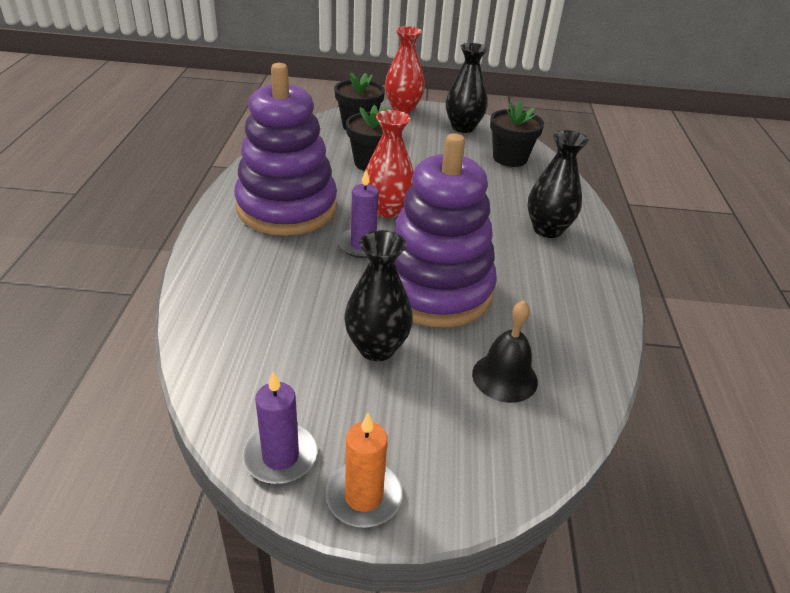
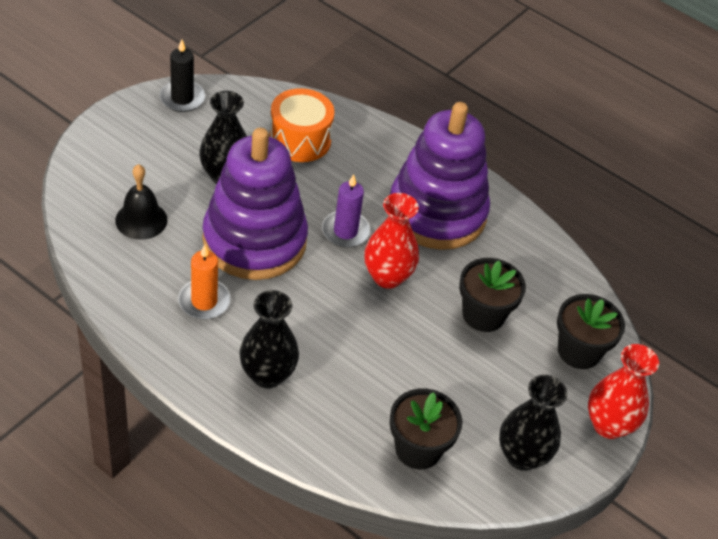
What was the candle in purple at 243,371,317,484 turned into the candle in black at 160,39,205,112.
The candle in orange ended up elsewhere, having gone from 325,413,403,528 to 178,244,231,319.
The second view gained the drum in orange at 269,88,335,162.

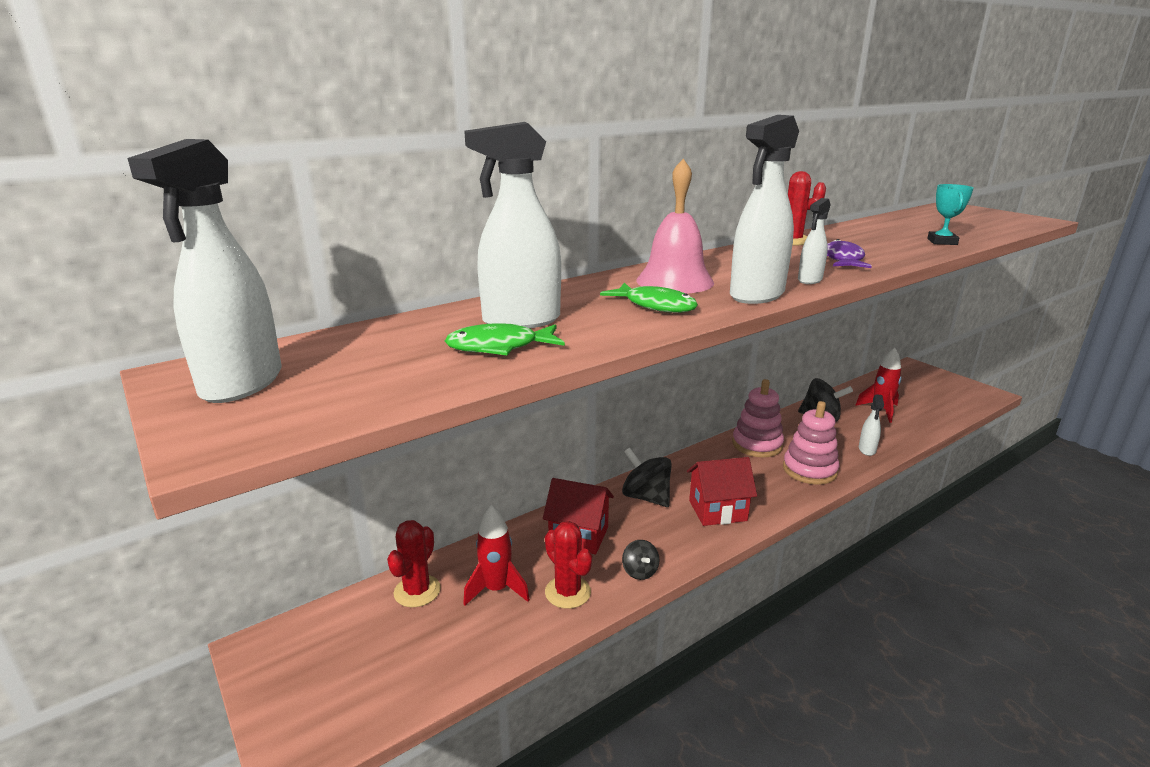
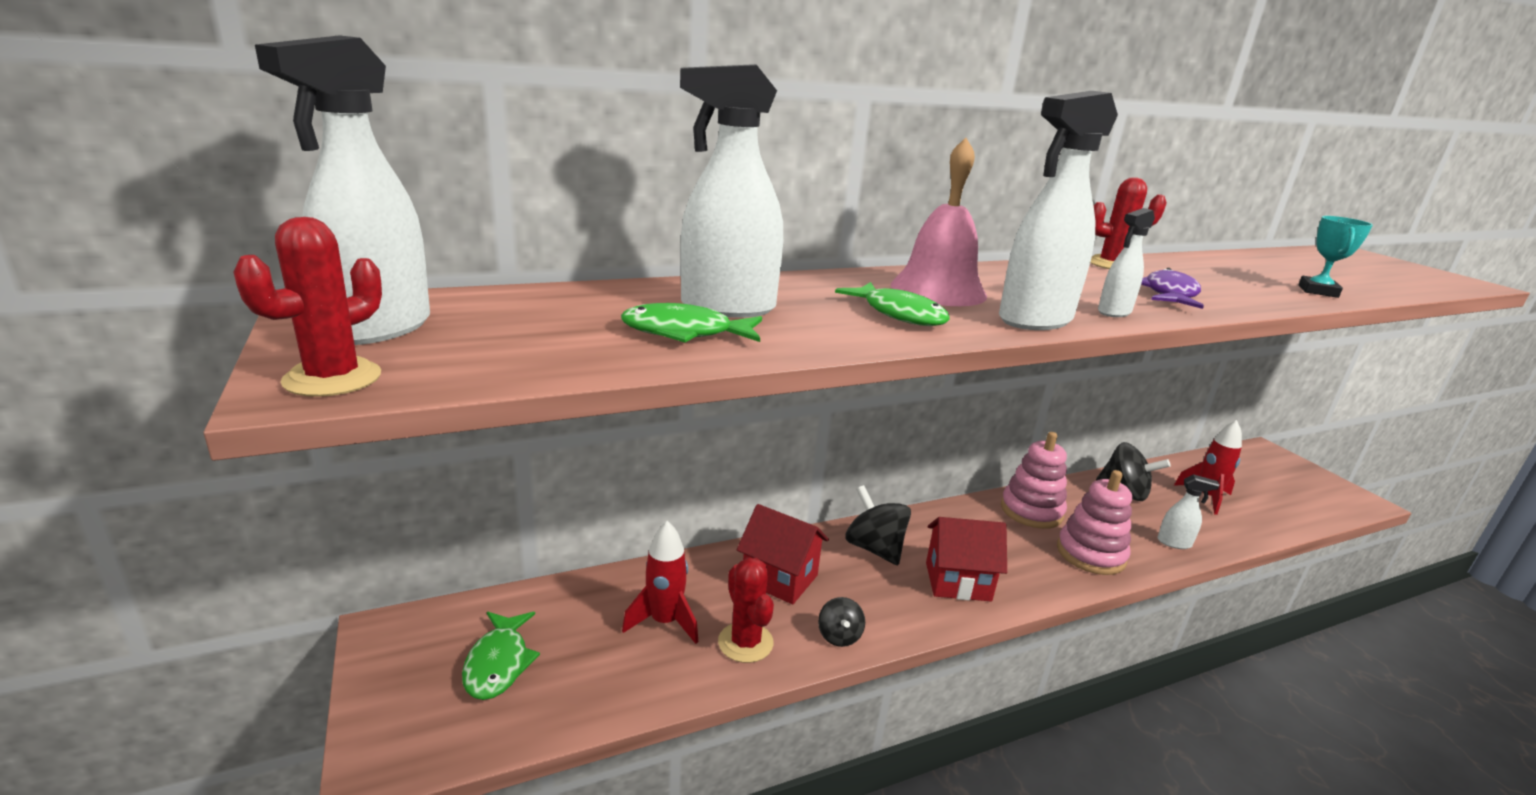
The spray bottle in white at 859,394,884,456 ended up facing another way, 105 degrees counterclockwise from before.
The cactus in red ended up elsewhere, having gone from 387,520,441,607 to 233,217,382,397.
The second view gained the fish in green at 462,612,540,700.

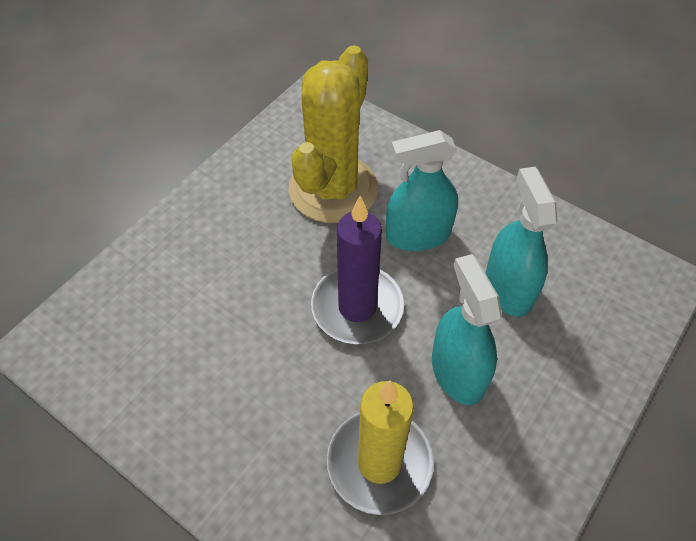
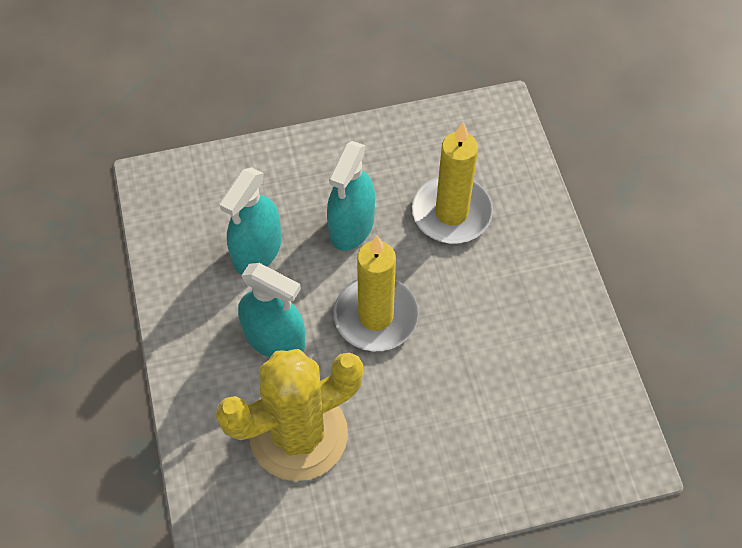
What was the candle in purple at 311,196,404,344 turned into the candle in yellow at 334,235,419,351.

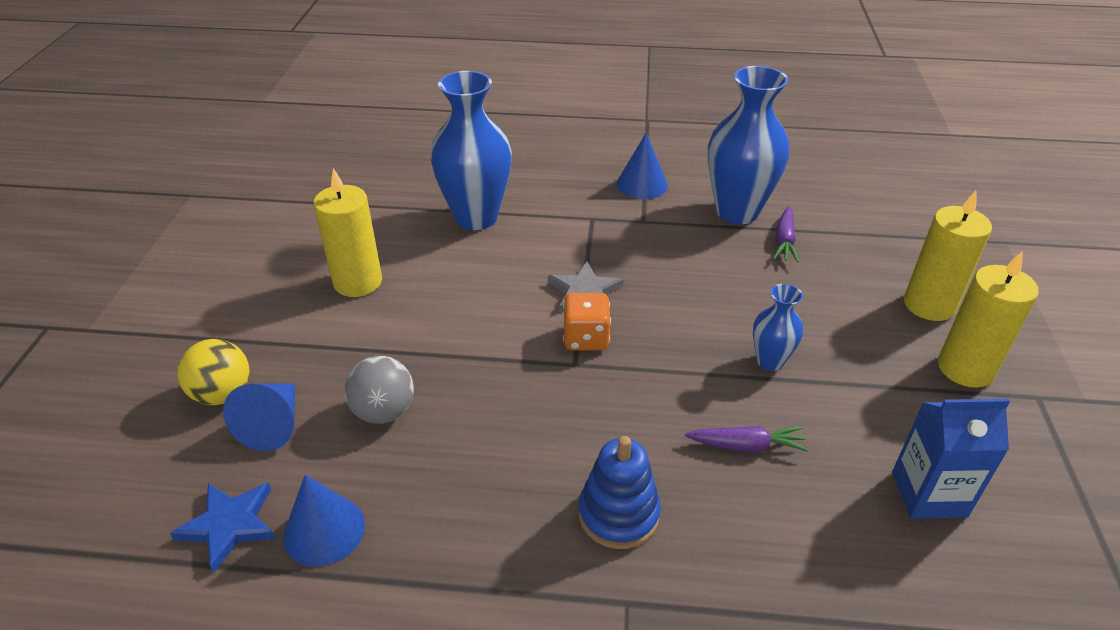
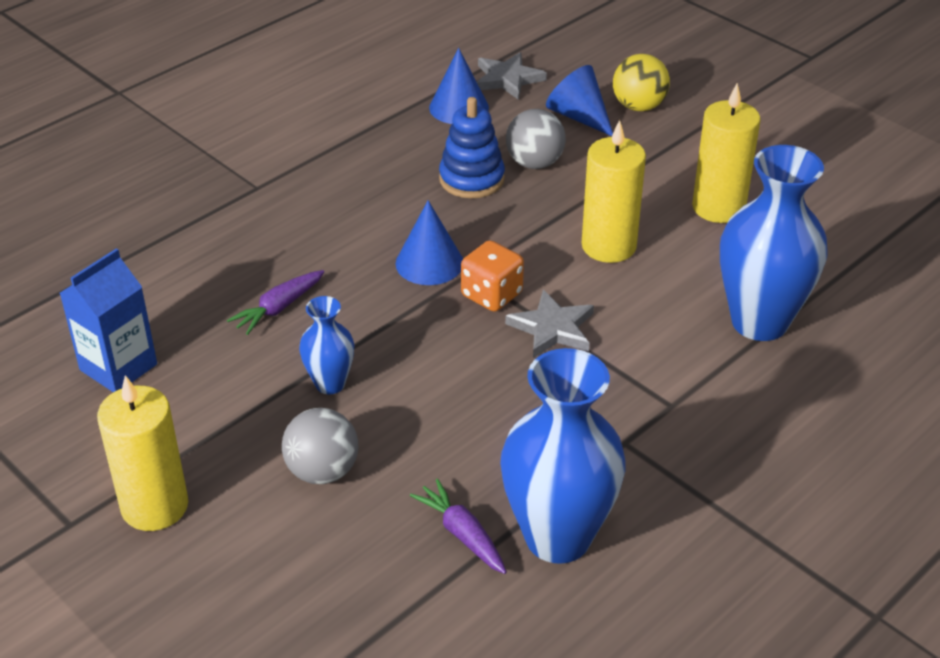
The cone in blue ended up elsewhere, having gone from 617,132,668,199 to 396,200,463,285.
The candle in yellow ended up elsewhere, having gone from 904,190,992,321 to 582,120,646,263.
The stacking toy in blue ended up elsewhere, having gone from 578,436,661,549 to 439,97,505,198.
What was the star in blue at 170,482,276,572 turned into the star in grey at 477,52,547,100.
The second view gained the ball in grey at 282,408,358,484.

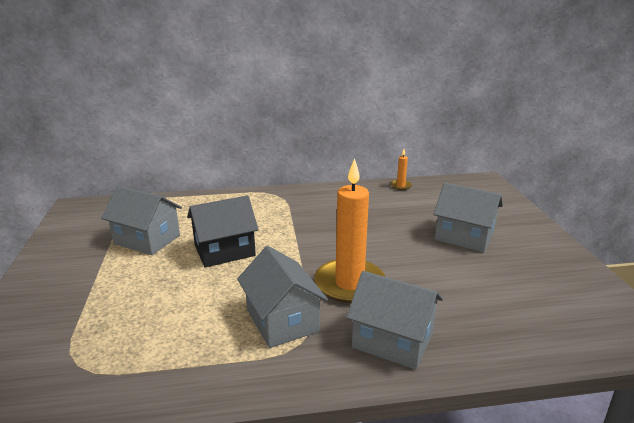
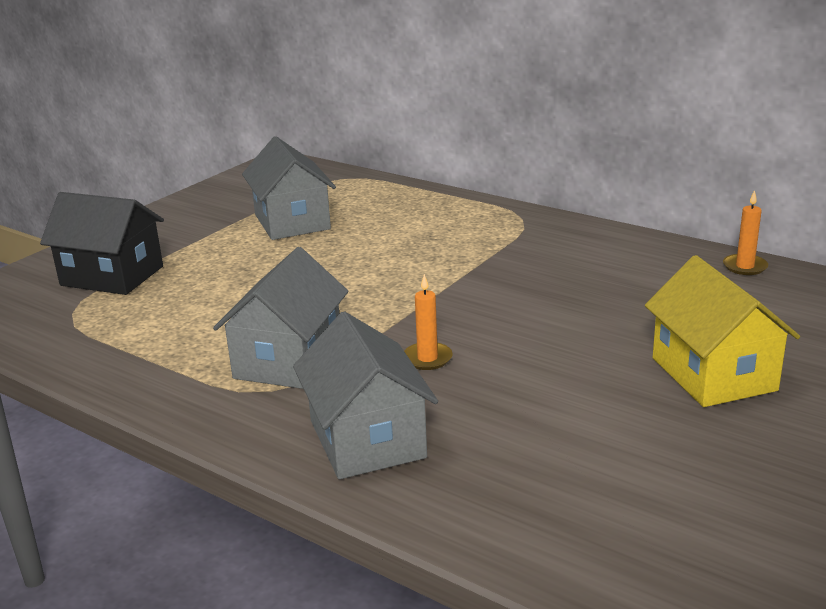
The size of the candle in orange at 314,158,385,303 changed by a factor of 0.42.
What was the house in grey at 434,183,503,252 turned into the house in yellow at 645,255,800,407.
The house in black ended up elsewhere, having gone from 187,195,259,267 to 40,192,164,295.

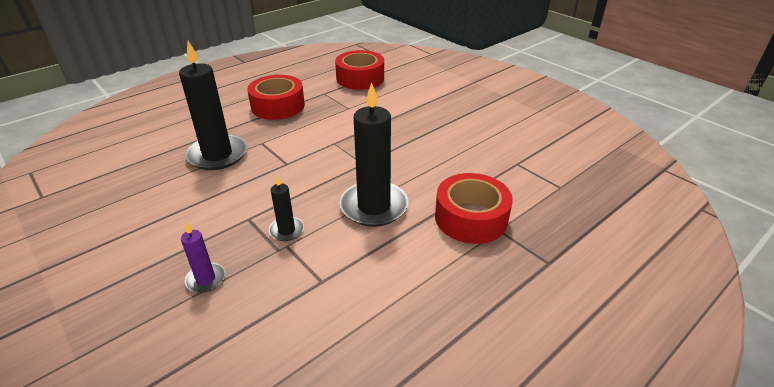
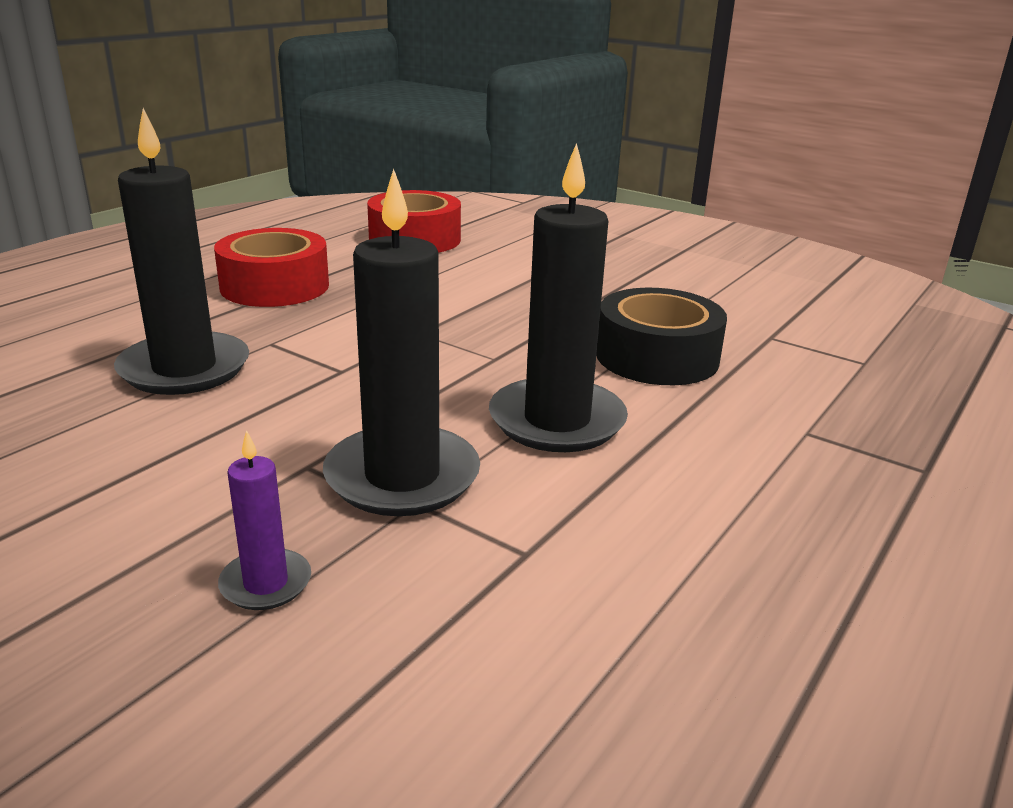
The second view lost the tape in red at 435,173,513,244.
The size of the candle in black at 269,176,304,241 changed by a factor of 2.07.
The second view gained the tape in black at 596,288,727,385.

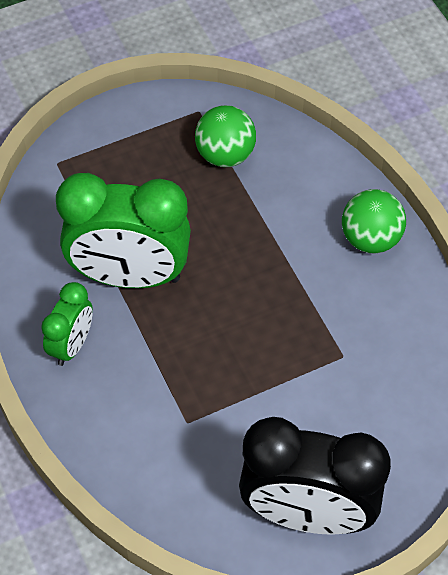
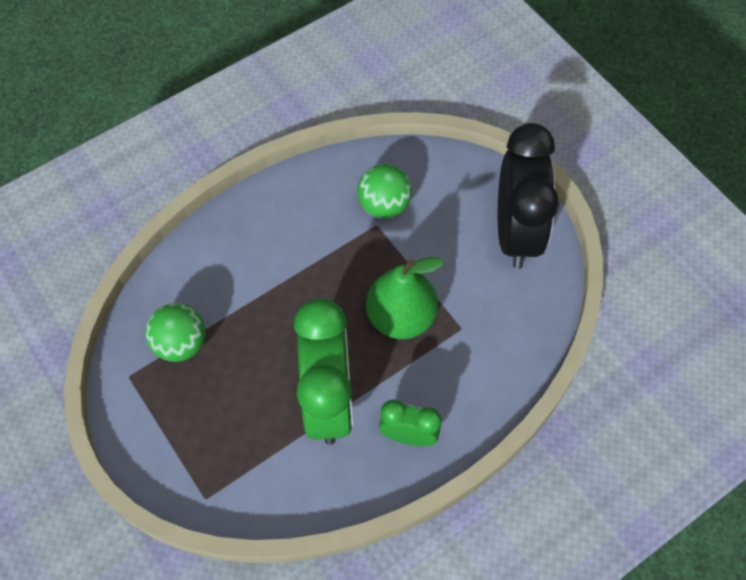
The ball in green ended up elsewhere, having gone from 342,189,406,253 to 357,164,412,219.
The second view gained the pear in green at 366,257,445,339.

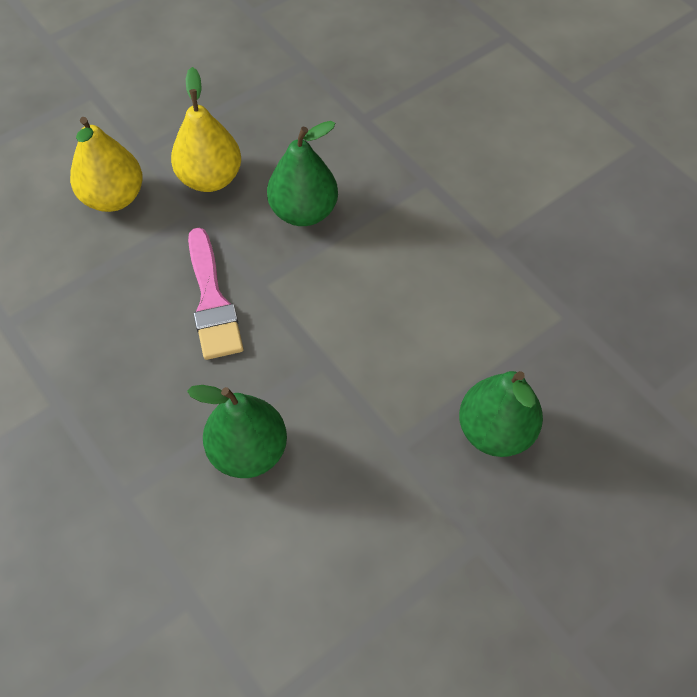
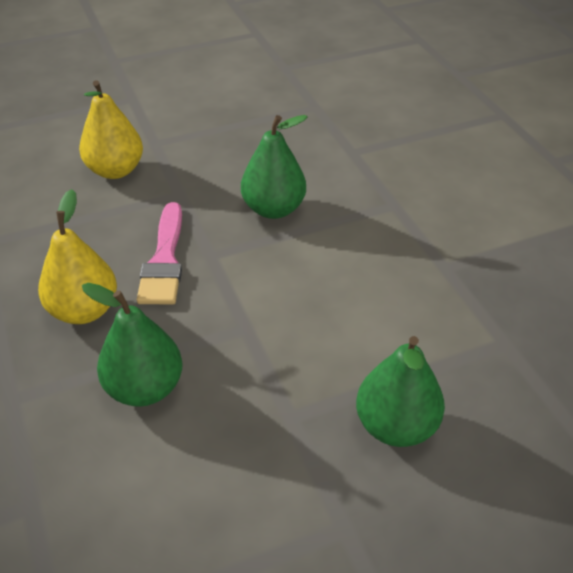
The pear in yellow ended up elsewhere, having gone from 171,67,241,192 to 38,189,117,324.

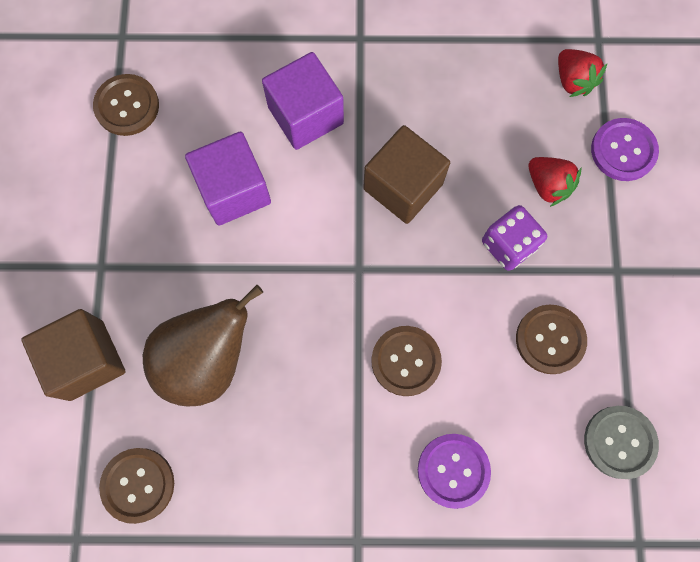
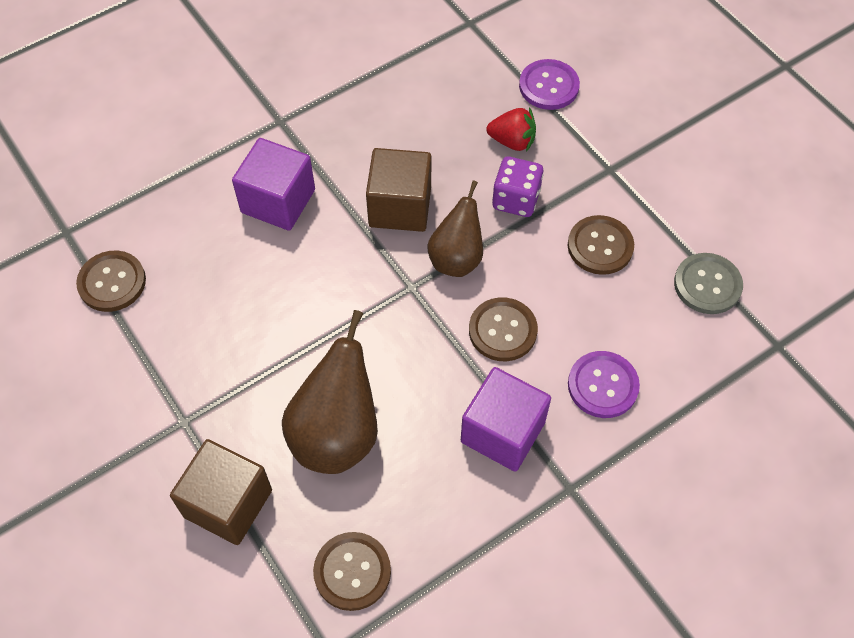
The second view lost the strawberry in red at 558,49,607,97.
The cube in purple ended up elsewhere, having gone from 185,132,271,226 to 461,367,551,472.
The second view gained the pear in brown at 427,181,483,277.

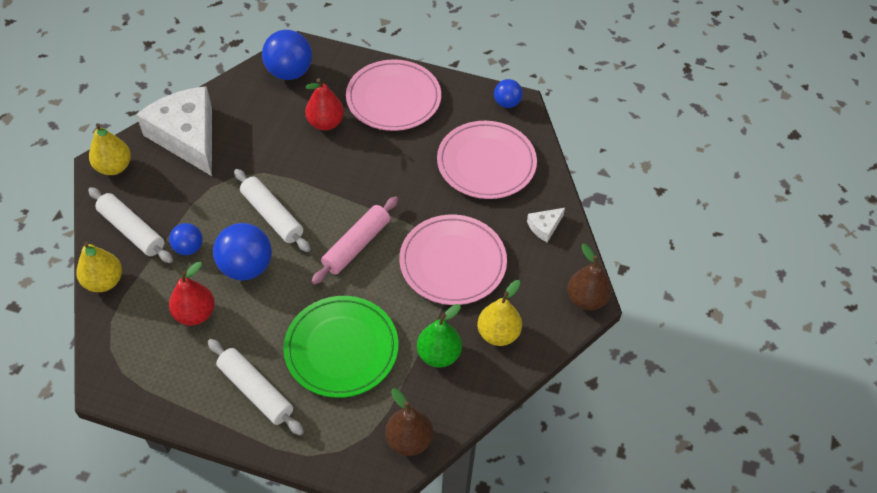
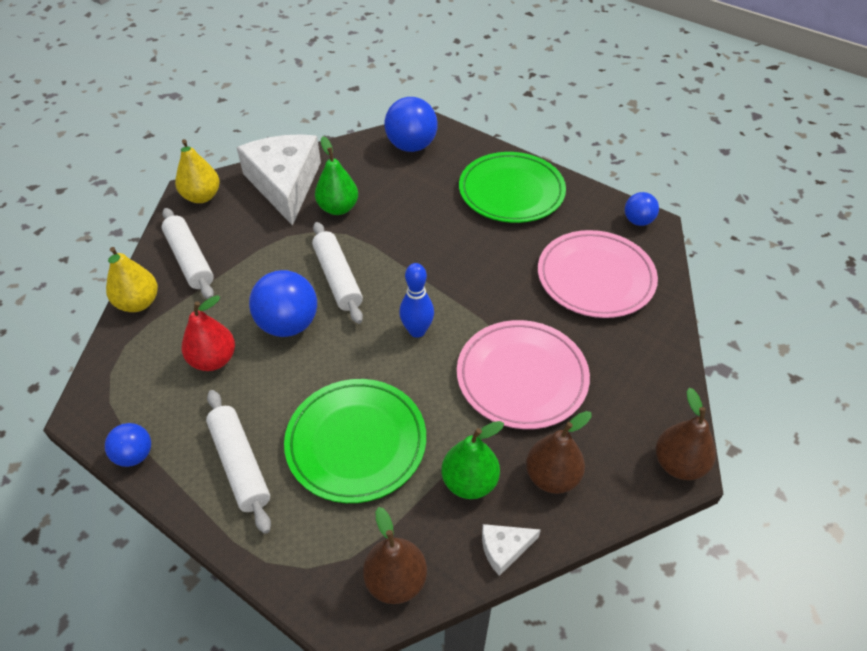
What was the plate in pink at 346,59,441,131 turned into the plate in green at 459,152,566,223.
The second view lost the pear in red at 305,78,344,130.
Where the rolling pin in pink stood at 311,196,398,285, the bowling pin in blue came to stand at 399,263,434,338.
The cheese in white ended up elsewhere, having gone from 527,208,565,242 to 482,524,541,576.
The ball in blue ended up elsewhere, having gone from 169,223,203,255 to 105,423,151,467.
What was the pear in yellow at 477,280,522,346 turned into the pear in brown at 526,411,592,494.
The second view gained the pear in green at 315,137,358,215.

